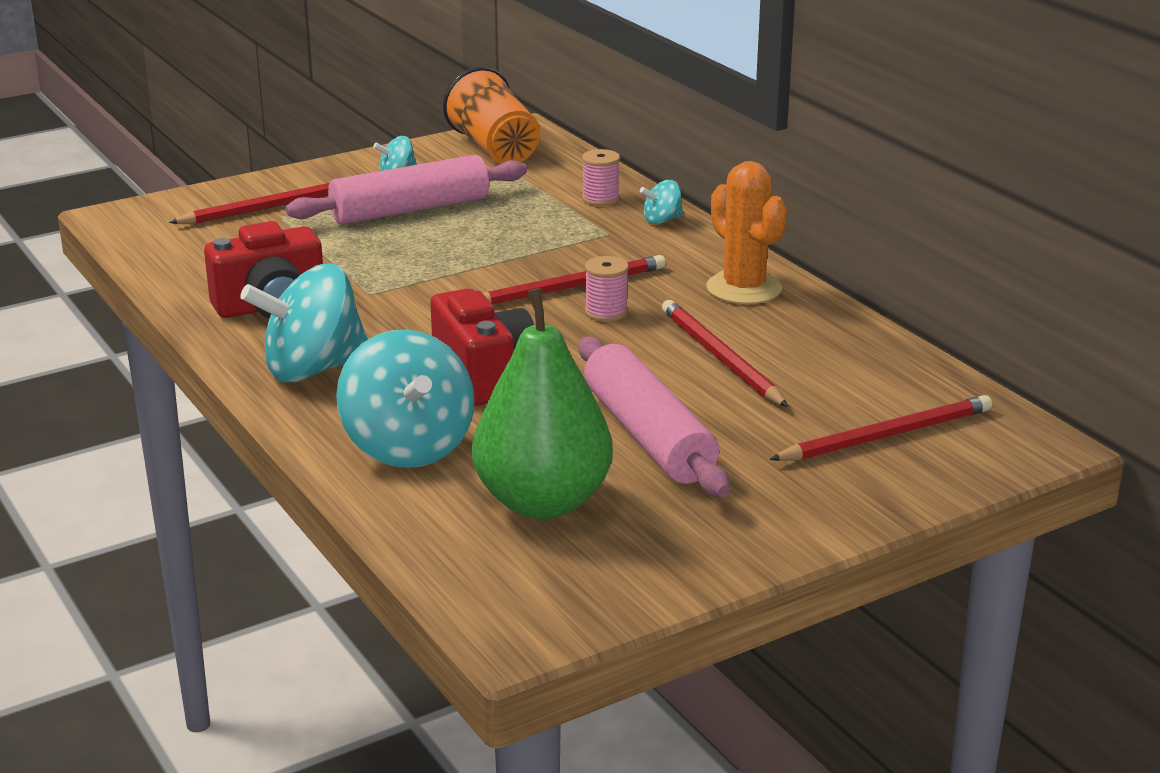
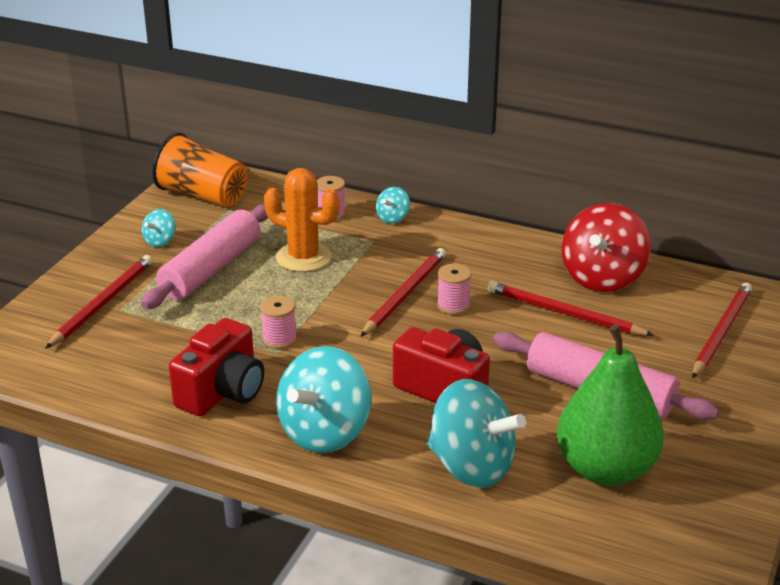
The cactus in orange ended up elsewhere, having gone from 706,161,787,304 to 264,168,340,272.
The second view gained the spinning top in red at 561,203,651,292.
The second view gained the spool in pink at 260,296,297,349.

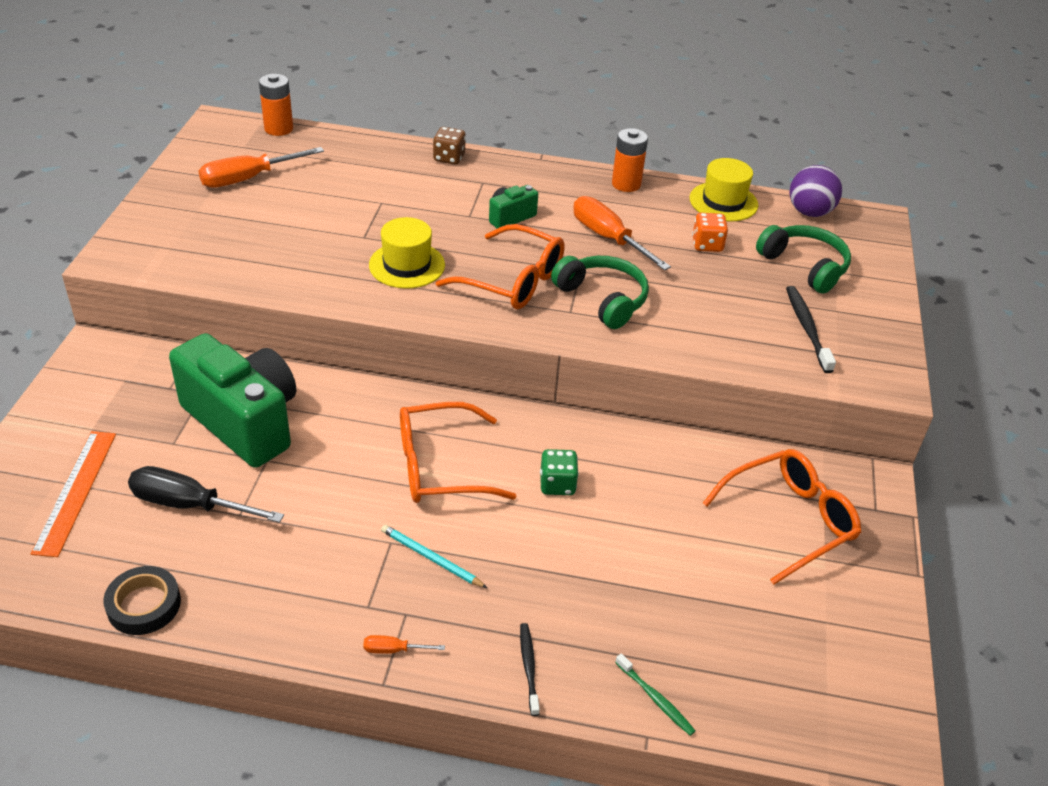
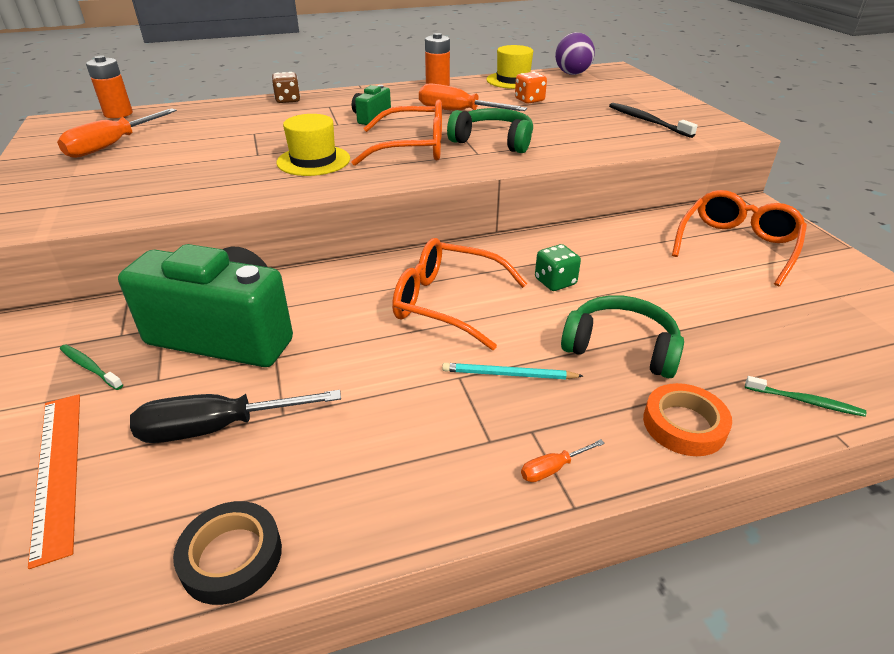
The headphones in green ended up elsewhere, having gone from 756,225,851,294 to 561,295,684,378.
The glasses in orange at 400,402,516,503 ended up facing another way, 60 degrees clockwise from before.
Where the toothbrush in black stood at 520,623,540,716, the tape in orange came to stand at 643,383,732,456.
The second view gained the toothbrush in green at 60,344,123,390.

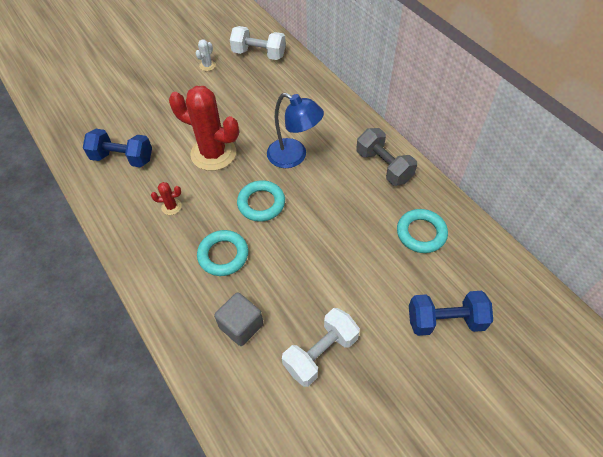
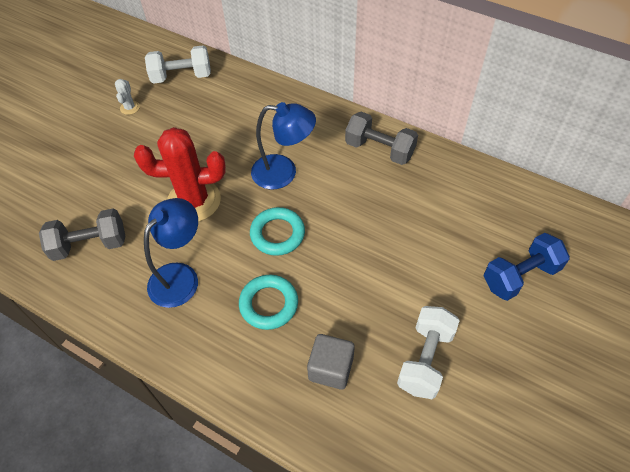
What was the dumbbell in blue at 83,129,152,168 turned into the dumbbell in grey at 39,208,125,261.
Where the cactus in red stood at 151,182,182,215, the lamp in blue came to stand at 144,198,198,308.
The second view lost the ring in turquoise at 397,209,448,253.

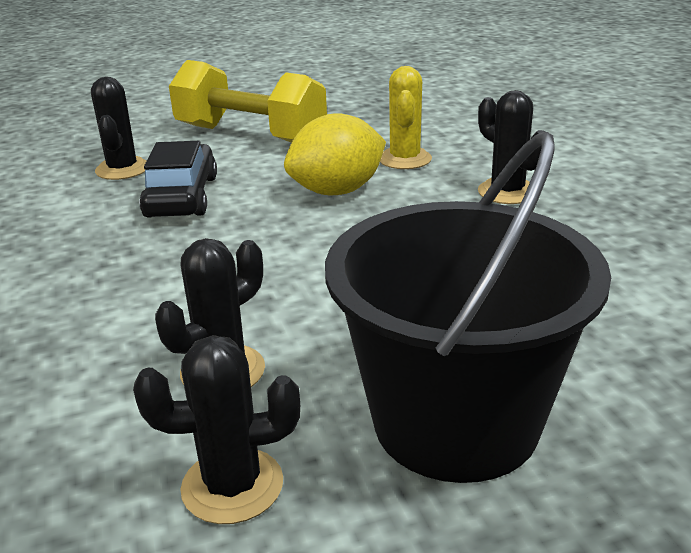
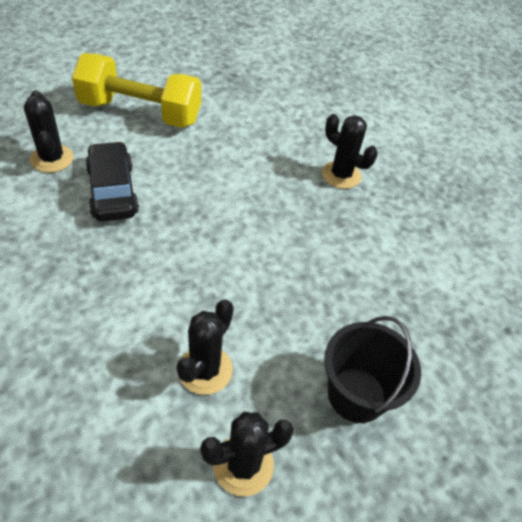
The second view lost the cactus in yellow at 380,66,432,169.
The second view lost the lemon in yellow at 284,113,386,195.
The size of the bucket in black at 325,132,611,483 changed by a factor of 0.61.

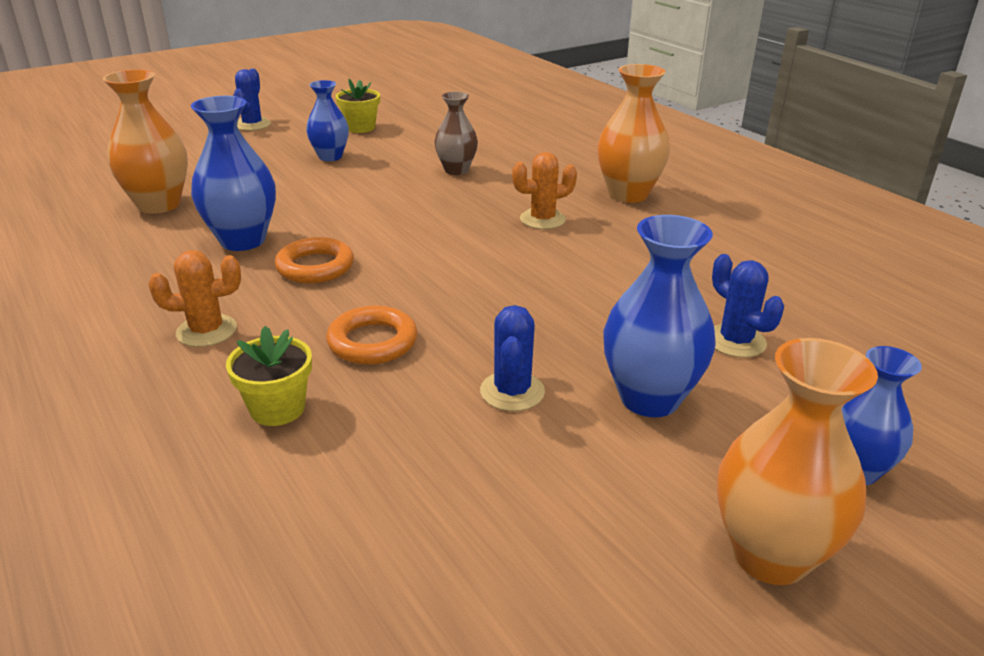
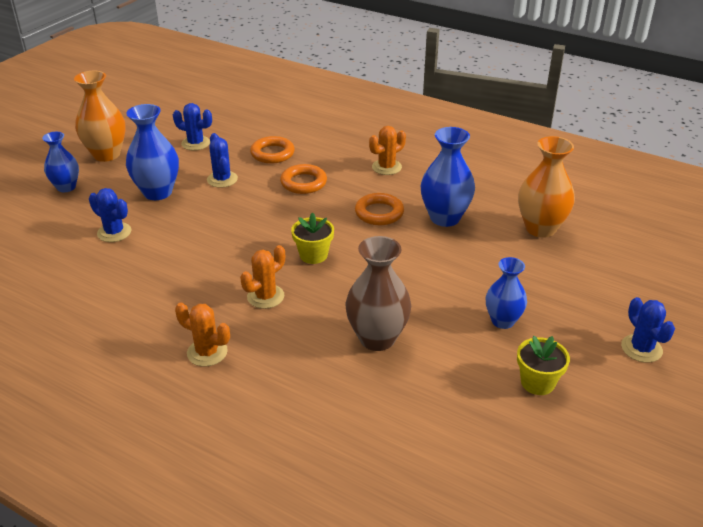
Where the vase in orange stood at 598,64,670,203, the cactus in orange came to stand at 175,302,230,367.
The size of the vase in brown at 435,92,478,175 changed by a factor of 1.54.
The flower pot in yellow ended up elsewhere, having gone from 226,326,312,426 to 291,212,334,264.
The second view gained the cactus in blue at 173,103,212,150.
The second view gained the ring in orange at 250,136,295,164.

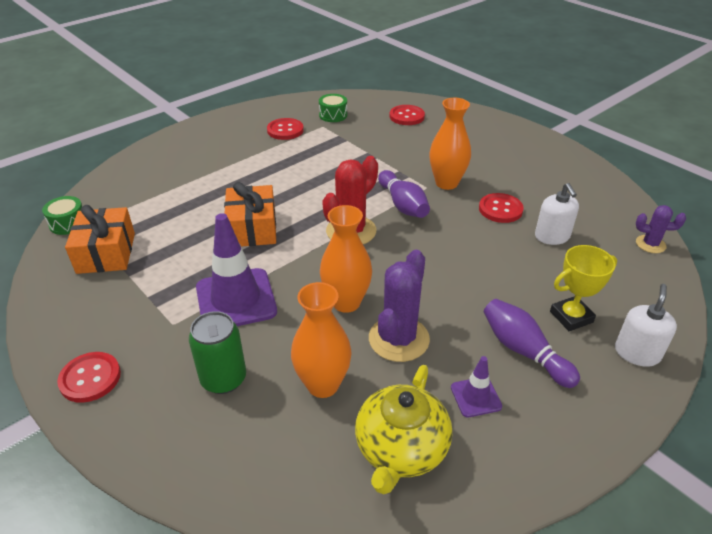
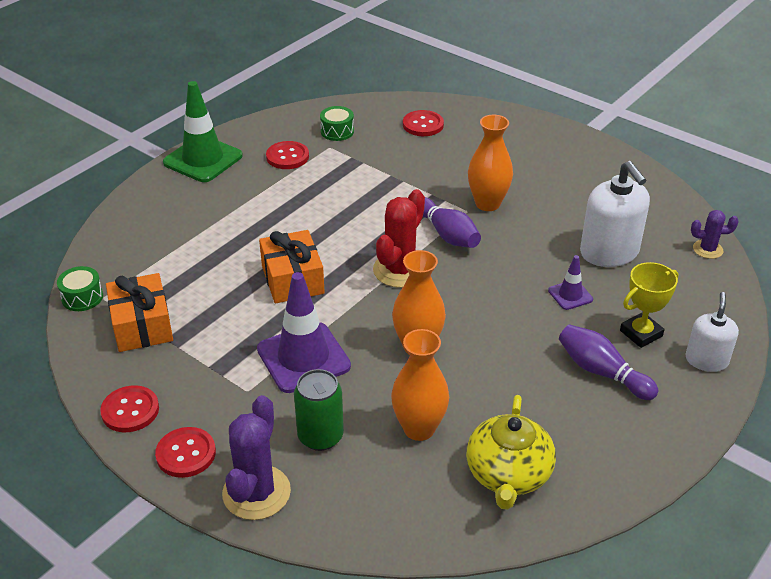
The size of the soap dispenser in white at 535,183,579,245 changed by a factor of 1.63.
The button in red ended up elsewhere, having gone from 479,193,524,223 to 100,385,159,432.
The cactus in purple ended up elsewhere, having gone from 369,250,430,362 to 222,395,291,520.
The traffic cone in purple ended up elsewhere, having gone from 451,356,502,417 to 548,255,593,310.
The second view gained the traffic cone in green at 163,81,243,182.

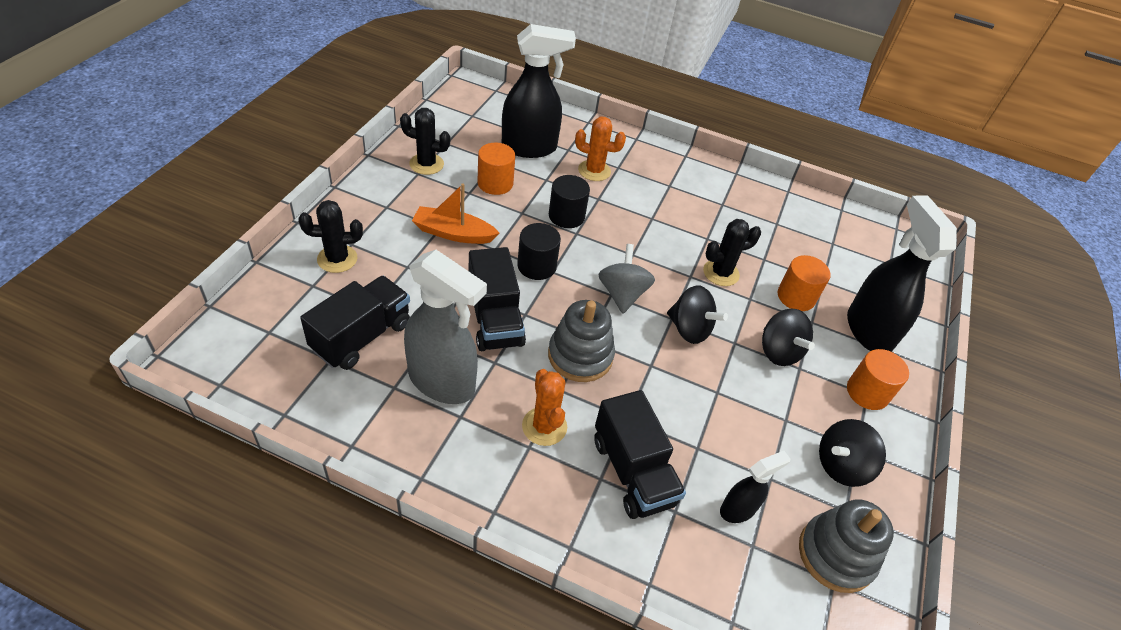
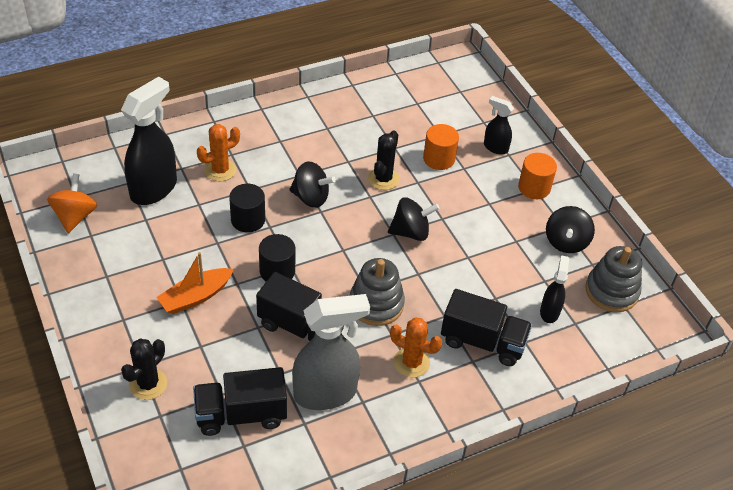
The second view lost the cactus in black at 400,108,450,175.
The second view lost the cylinder in orange at 478,143,515,195.
The size of the spray bottle in black at 847,195,957,352 changed by a factor of 0.52.
The second view lost the spinning top in grey at 598,244,655,314.
The truck in black at 300,276,410,370 ended up facing another way, 90 degrees counterclockwise from before.
The spinning top in black ended up elsewhere, having gone from 762,309,815,366 to 289,161,336,208.
The second view gained the spinning top in orange at 47,173,97,233.

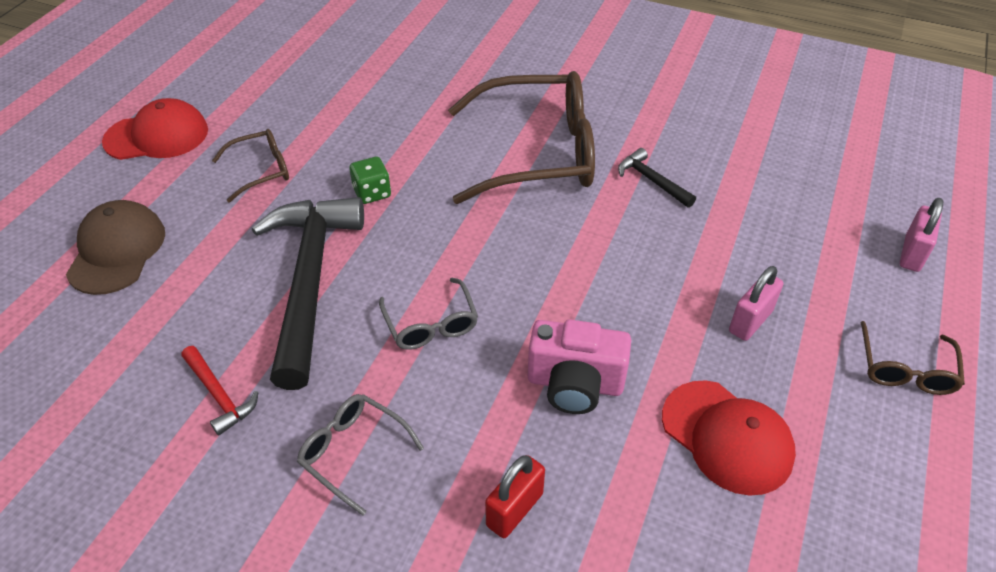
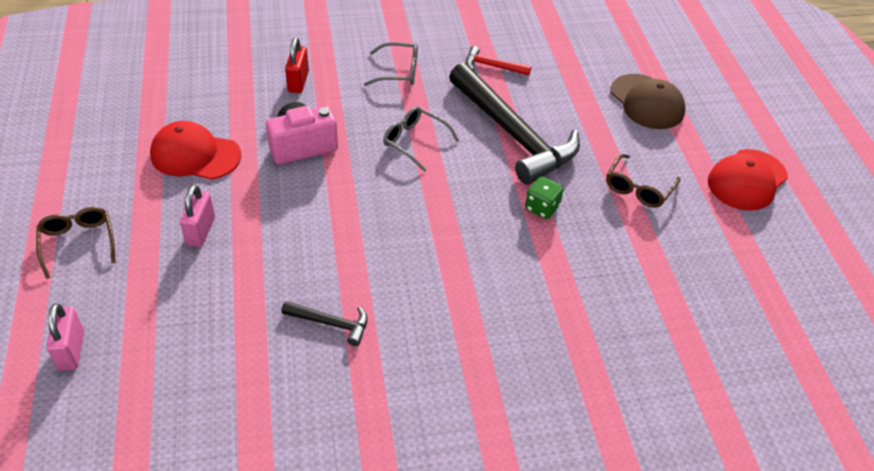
The second view lost the glasses in brown at 448,71,595,204.

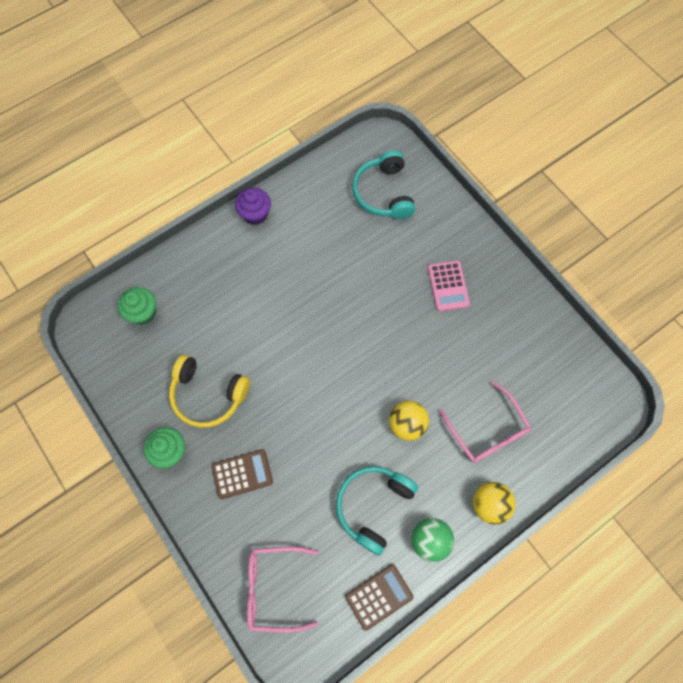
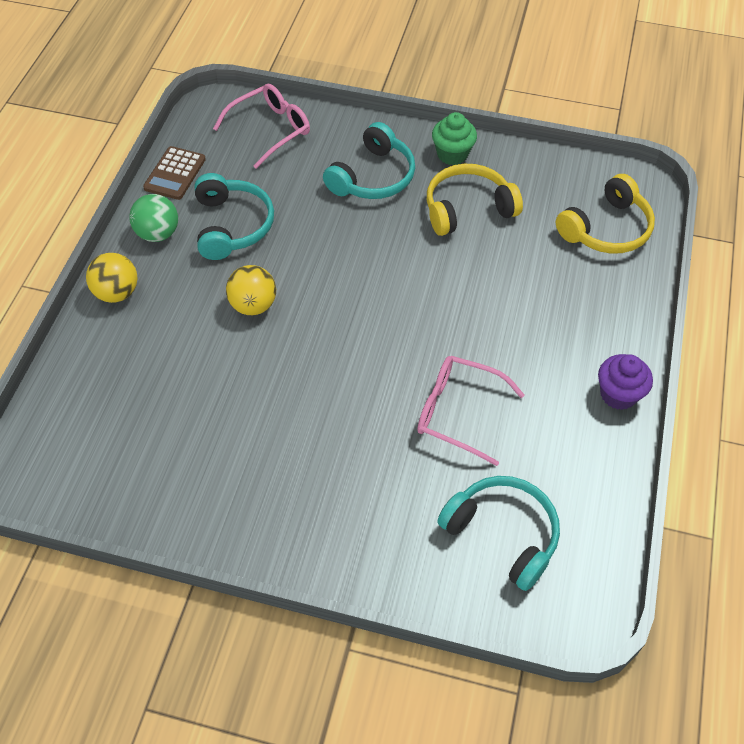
The second view lost the calculator in pink at 428,261,470,311.
Where the cupcake in green stood at 118,287,156,325, the headphones in yellow came to stand at 556,174,655,254.
The glasses in pink ended up elsewhere, having gone from 439,381,531,463 to 417,356,525,466.
Where the calculator in brown stood at 212,449,273,499, the headphones in turquoise came to stand at 323,122,415,199.

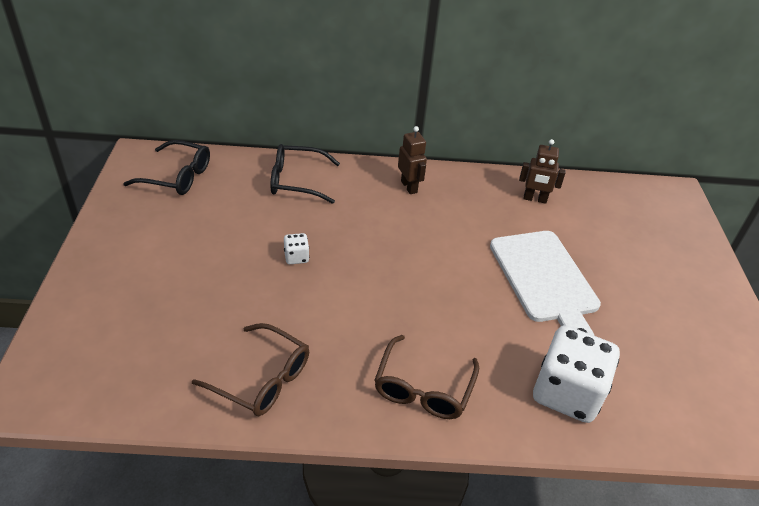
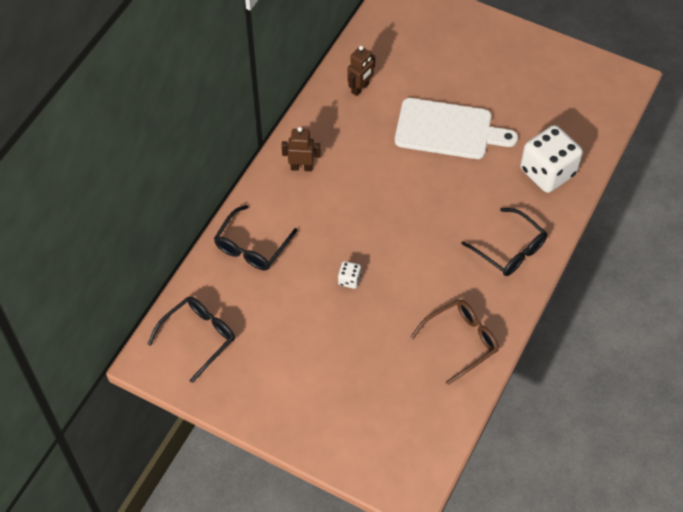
What was the glasses in brown at 374,335,479,419 turned into the glasses in black at 461,208,547,276.

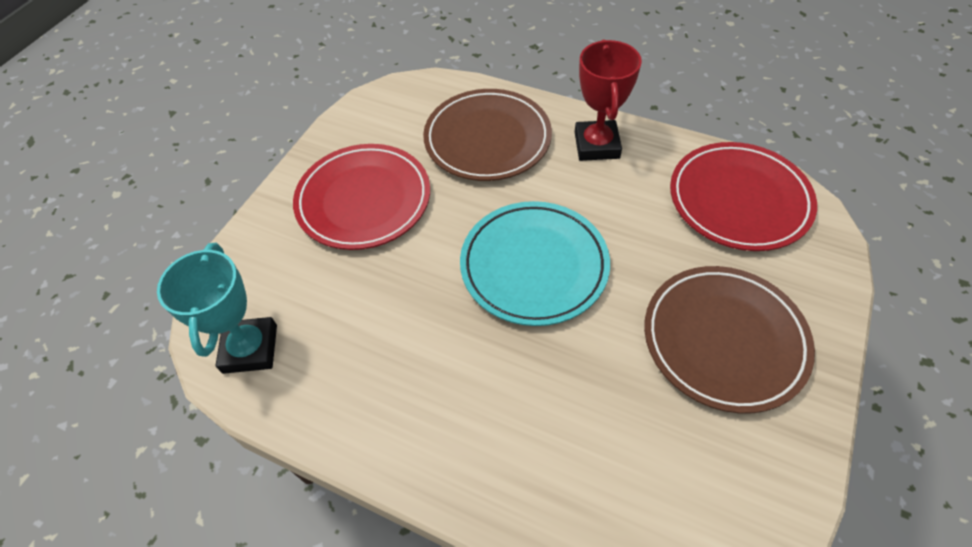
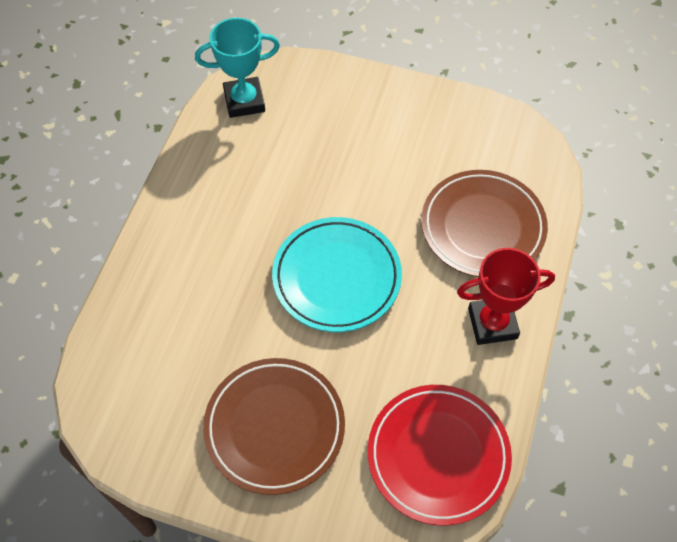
The second view lost the plate in red at 293,144,430,250.

